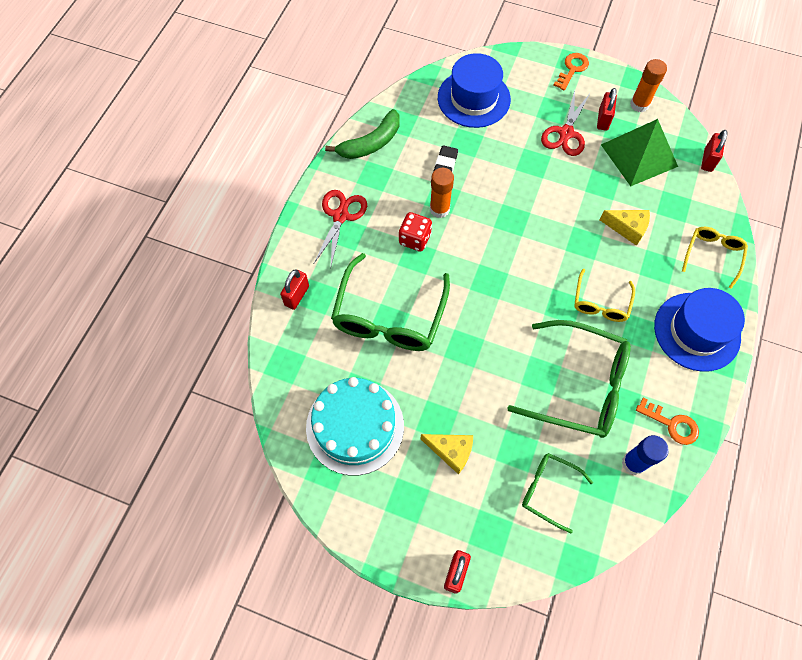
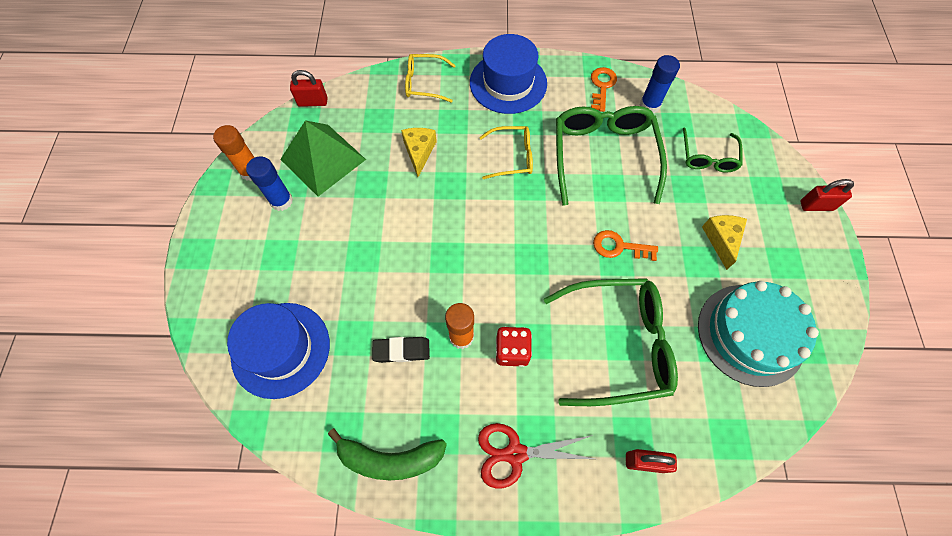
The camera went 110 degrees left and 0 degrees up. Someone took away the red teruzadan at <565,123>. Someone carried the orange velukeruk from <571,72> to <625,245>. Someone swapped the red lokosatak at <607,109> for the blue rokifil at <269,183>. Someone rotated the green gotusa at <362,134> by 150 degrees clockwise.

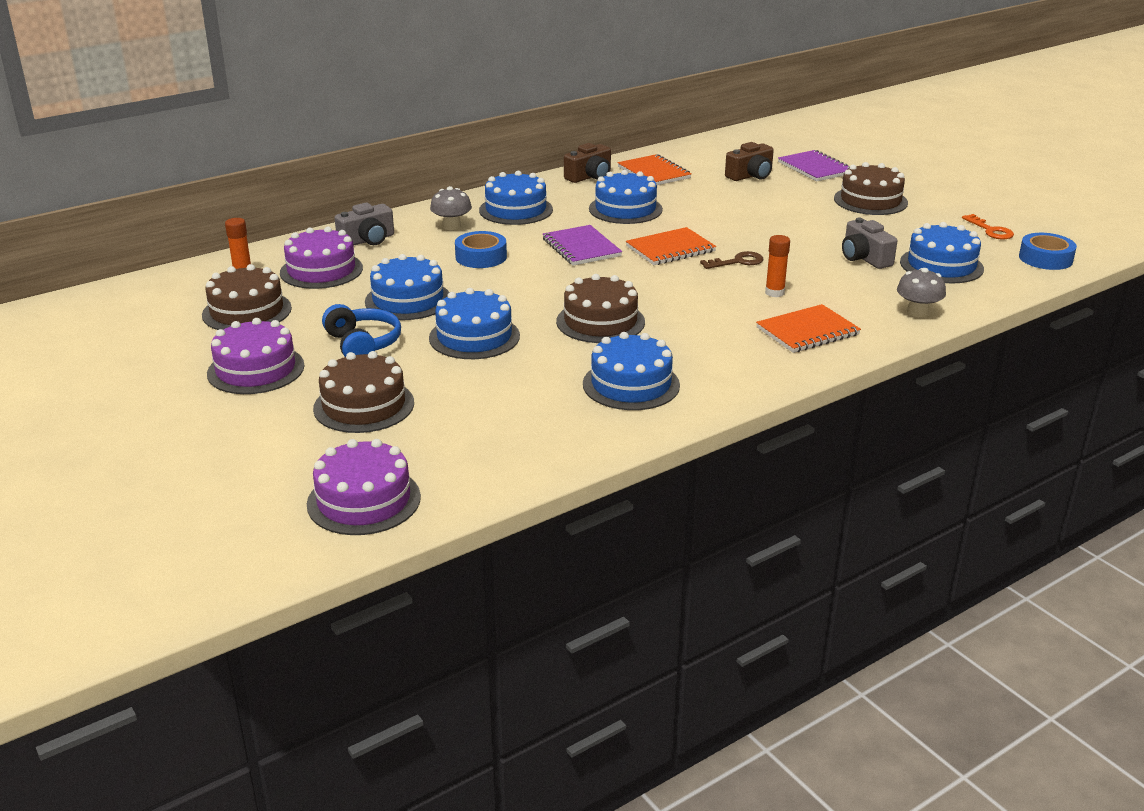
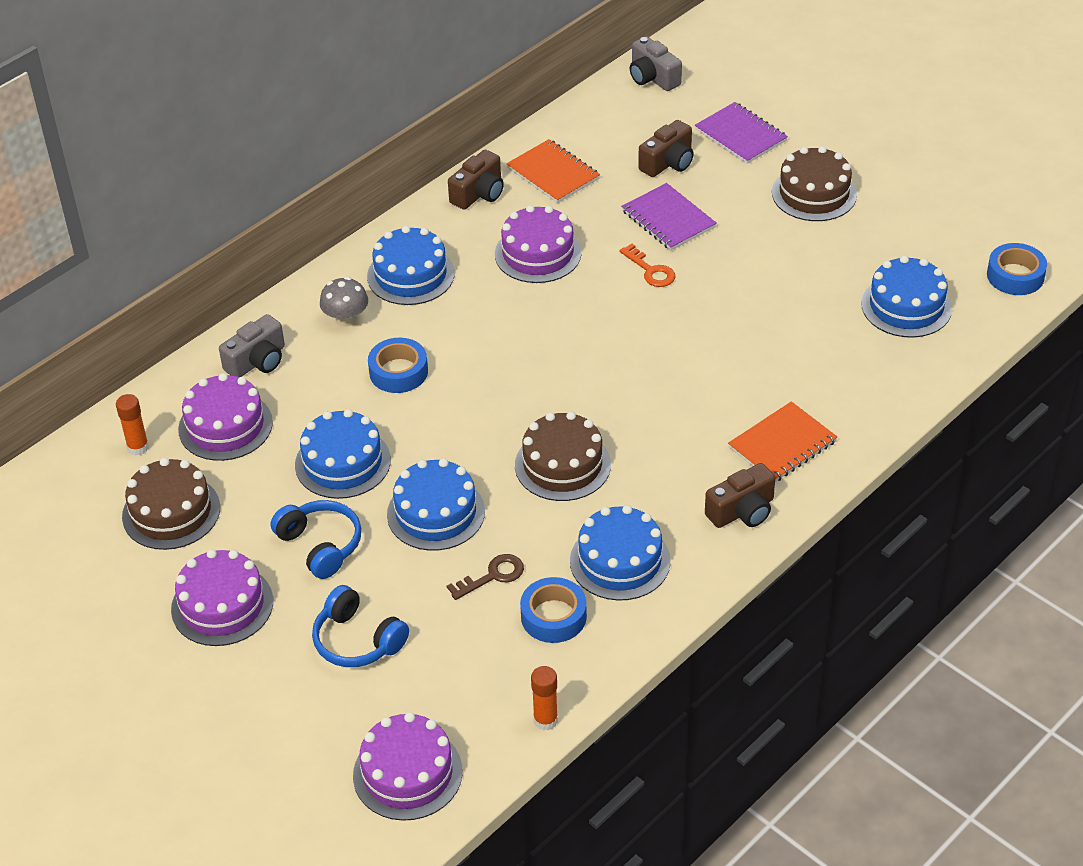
The camera went 10 degrees left and 15 degrees up. Someone took away the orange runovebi at <671,246>. Someone took away the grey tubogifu at <921,292>. Someone put down the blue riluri at <553,610>. Someone put down the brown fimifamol at <740,495>. Someone carried the purple runovebi from <582,245> to <668,216>. Someone carried the brown velukeruk from <731,260> to <485,577>. Someone carried the orange rokifil from <777,266> to <544,698>. Someone carried the grey fimifamol from <869,243> to <656,63>. Someone carried the orange velukeruk from <988,226> to <647,265>. Someone swapped the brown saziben at <363,392> for the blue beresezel at <360,626>. Someone repainted the blue saziben at <626,197>, which became the purple saziben at <538,244>.

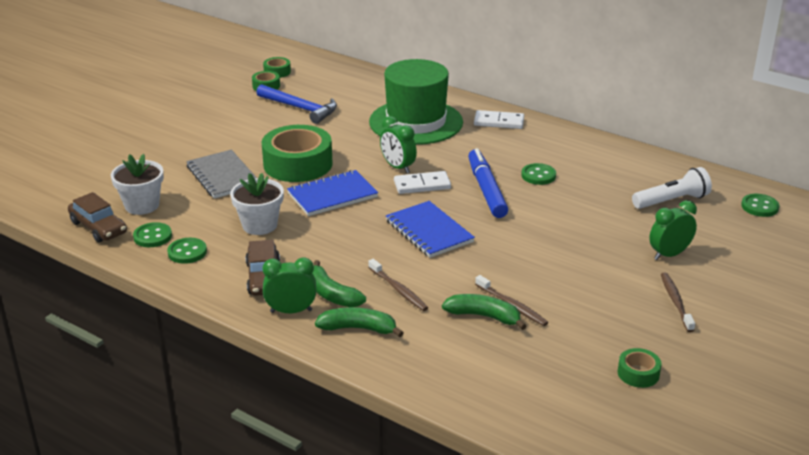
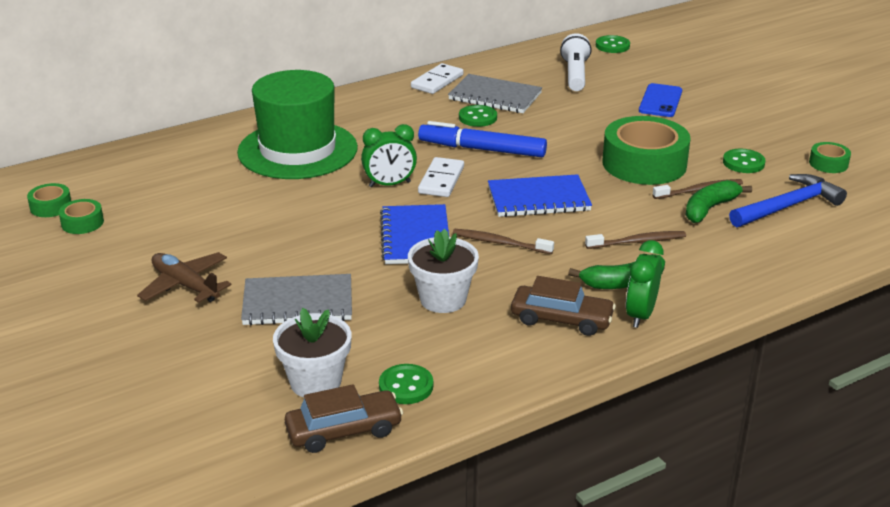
The camera went 65 degrees left and 0 degrees up. Someone took away the green gotusa at <359,322>. Someone put down the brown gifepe at <184,277>. Someone put down the grey runovebi at <495,93>. Someone carried the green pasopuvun from <187,251> to <744,161>. Someone carried the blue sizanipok from <296,104> to <788,200>. Someone carried the green riluri from <297,153> to <646,150>. Someone carried the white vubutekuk from <499,119> to <437,78>. Someone carried the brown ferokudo from <678,302> to <503,241>. Someone swapped the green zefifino at <673,230> for the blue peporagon at <660,100>.

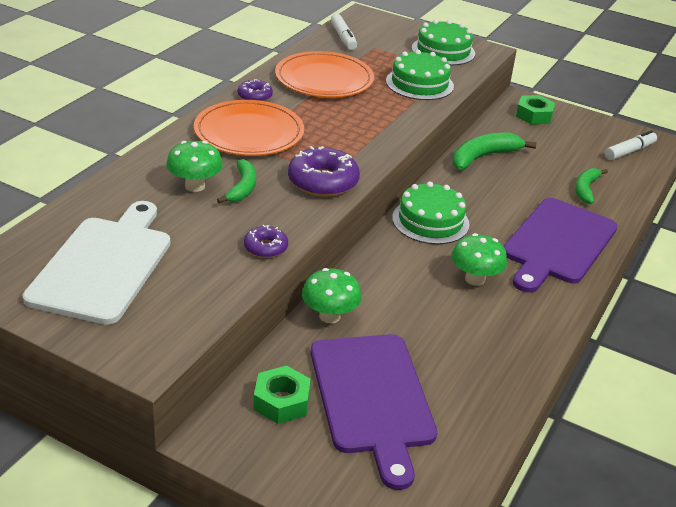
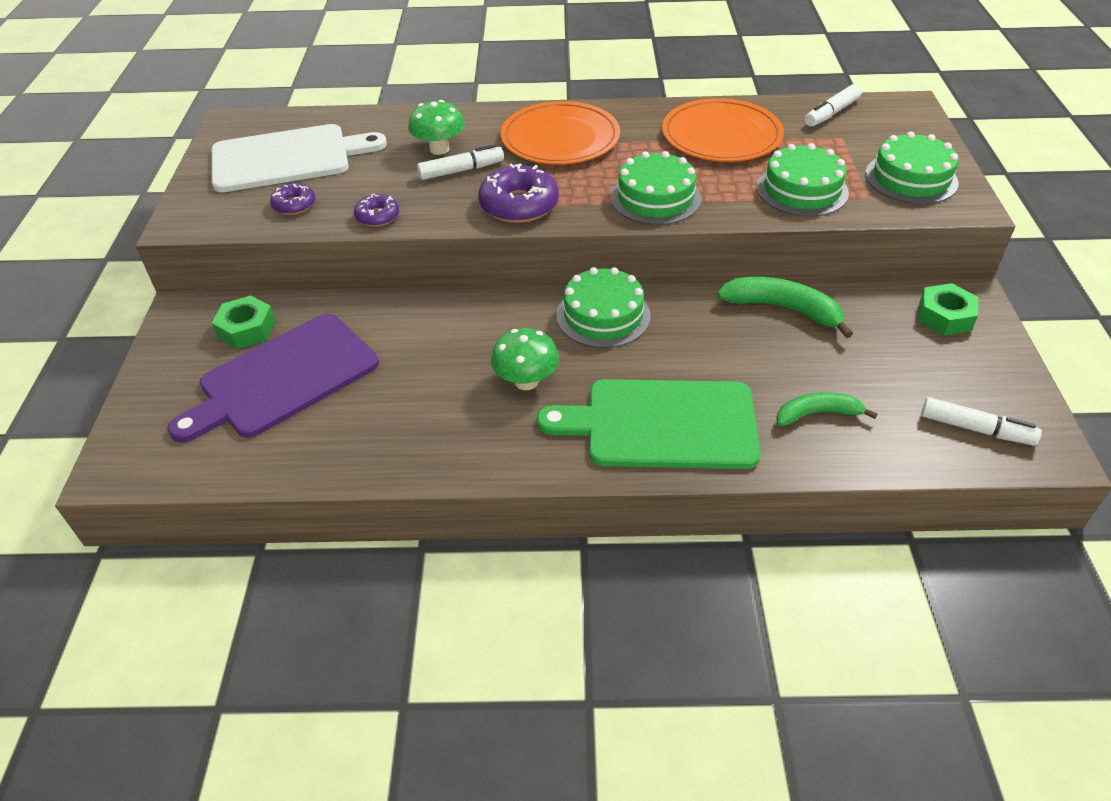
The camera went 65 degrees right and 10 degrees up. Someone took away the green tubogifu at <332,295>. Someone put down the green saziben at <656,188>. Someone carried the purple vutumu from <255,90> to <292,199>. Someone swapped the green gotusa at <236,181> for the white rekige at <460,162>. Someone repainted the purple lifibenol at <560,245>, which became the green lifibenol at <649,424>.

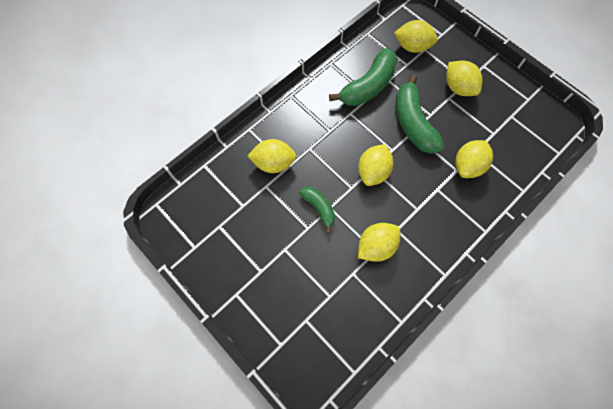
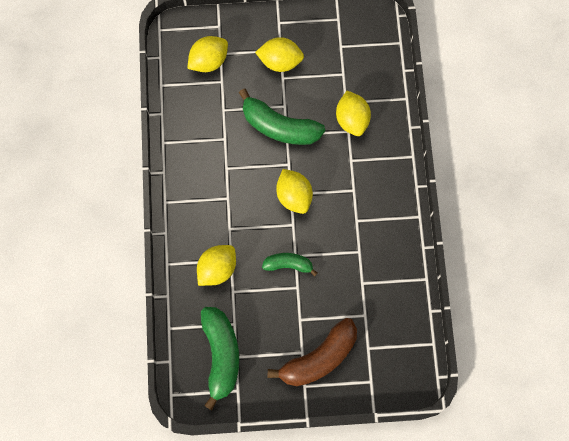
The camera went 50 degrees left and 5 degrees up. Someone took away the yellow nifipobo at <379,242>. Someone put down the brown gotusa at <312,352>. Someone carried the green gotusa from <363,77> to <220,358>.

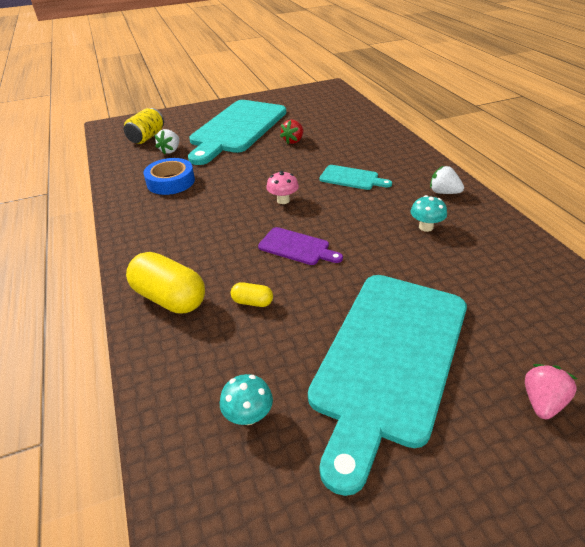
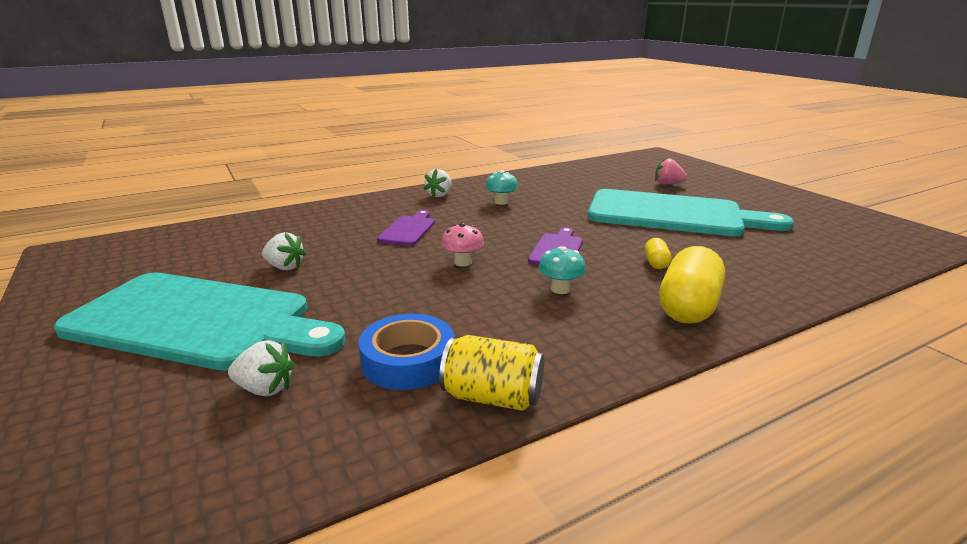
The camera went 100 degrees left and 15 degrees down. Someone carried the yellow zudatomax from <144,126> to <491,373>. Someone carried the turquoise tubogifu from <246,399> to <562,270>. Someone repainted the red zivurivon at <292,132>, which became the white zivurivon at <284,251>. Someone repainted the turquoise lifibenol at <356,177>, which became the purple lifibenol at <406,228>.

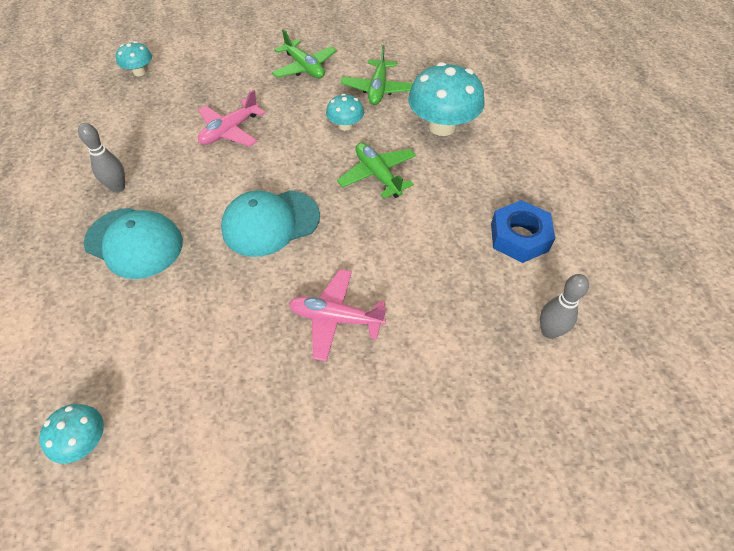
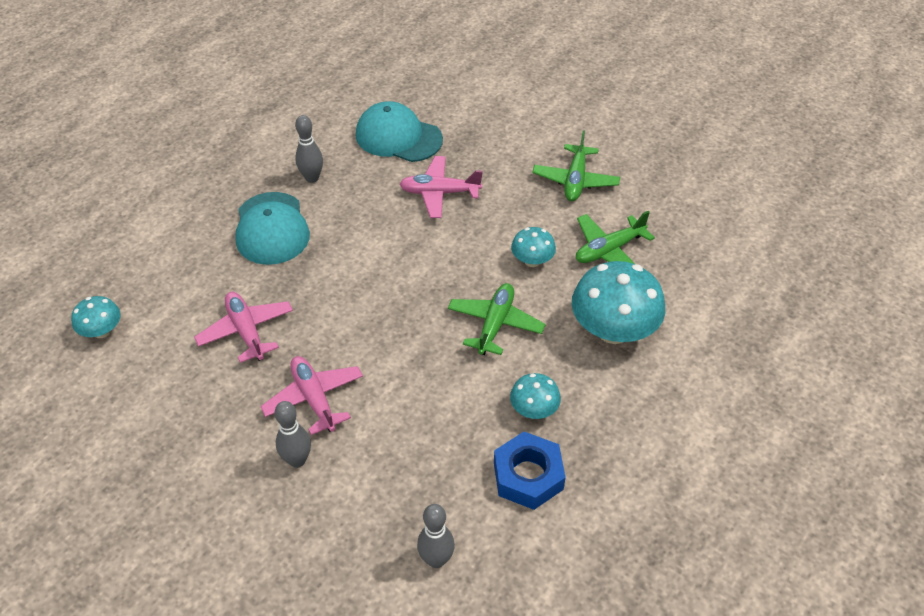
The camera went 50 degrees right and 5 degrees down. Someone put down the pink gifepe at <243,327>. Someone put down the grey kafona at <293,434>. Someone carried the turquoise tubogifu from <134,58> to <535,396>. Someone carried the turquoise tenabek from <270,223> to <399,131>.

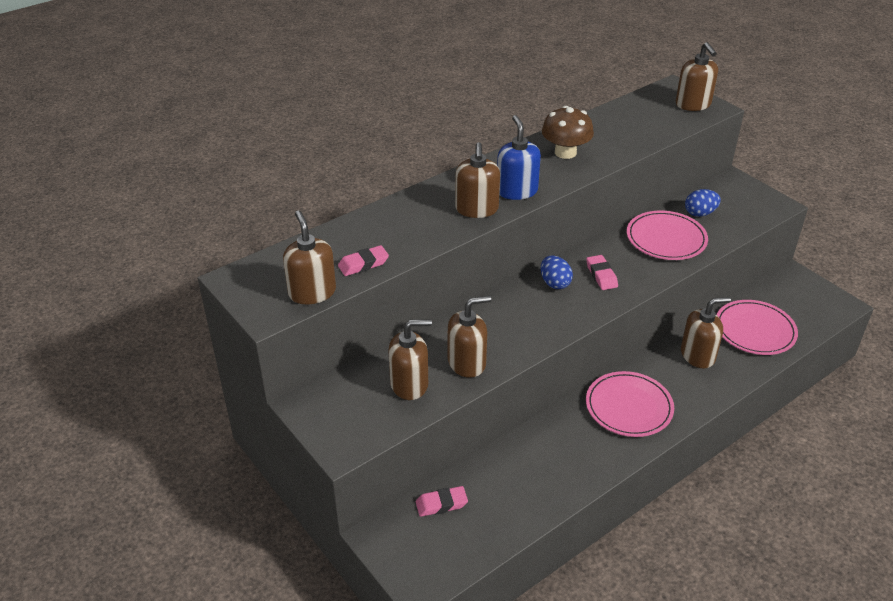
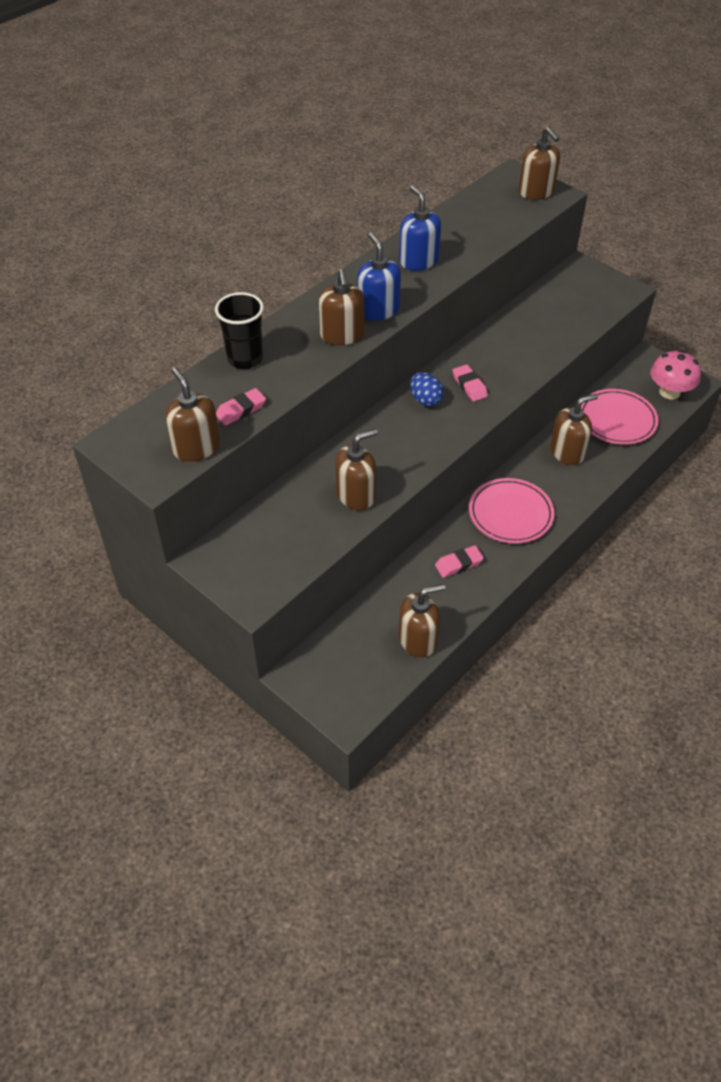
The camera went 10 degrees left and 10 degrees up. Someone took away the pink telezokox at <667,235>. Someone took away the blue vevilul at <703,203>. Someone put down the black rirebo at <239,330>. Someone put down the pink tubogifu at <676,374>. Someone carried the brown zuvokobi from <410,359> to <422,621>. Someone carried the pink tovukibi from <442,501> to <459,561>. Someone swapped the brown tubogifu at <568,132> for the blue zuvokobi at <420,227>.

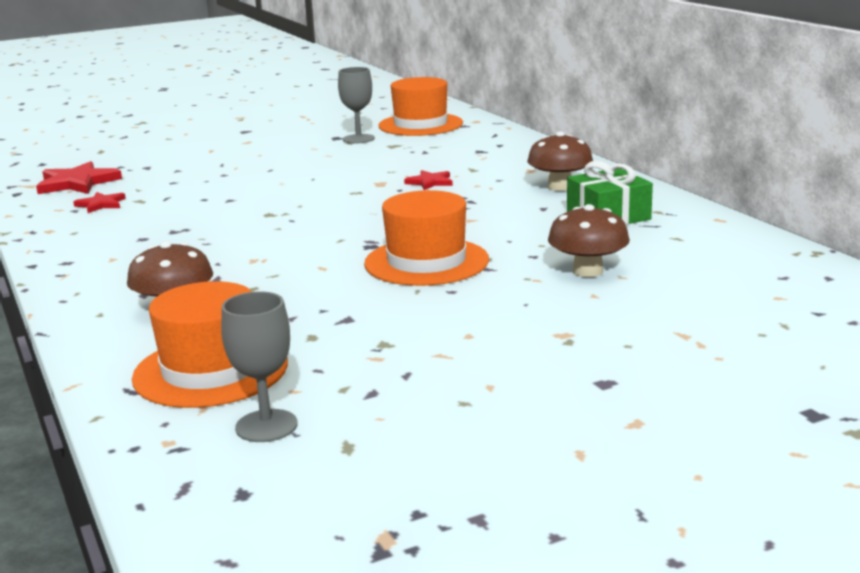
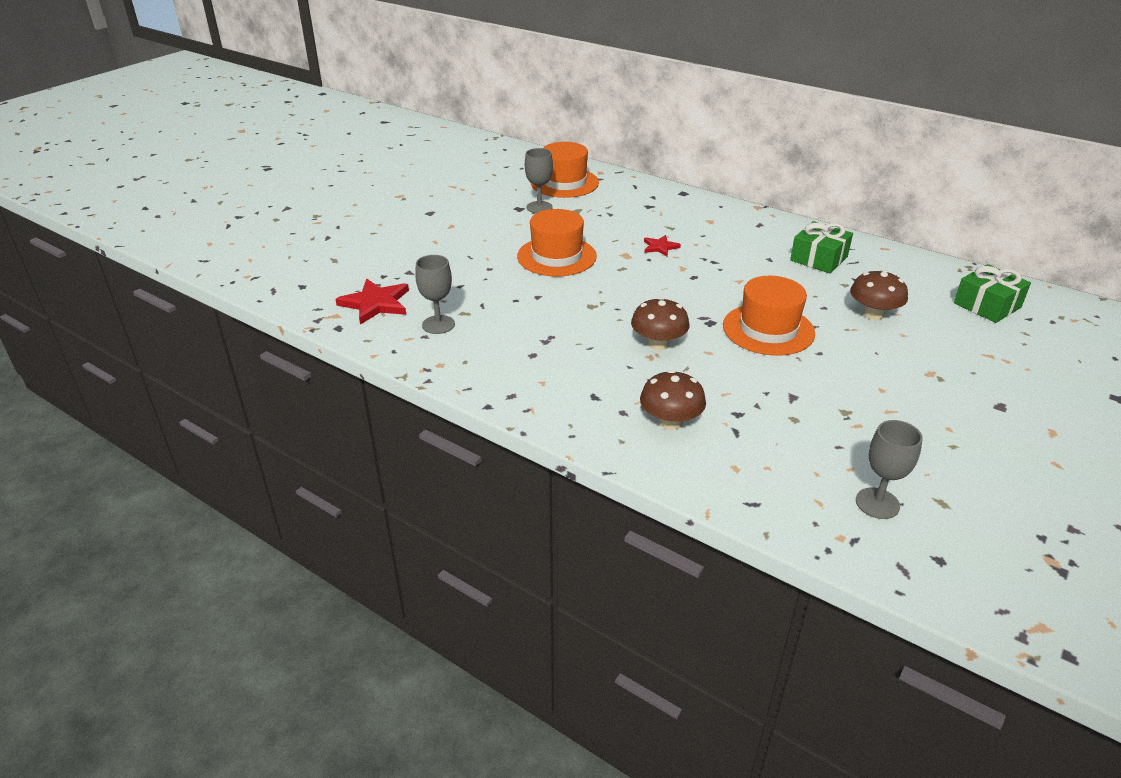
The camera went 30 degrees left and 15 degrees up. Someone put down the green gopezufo at <992,293>. Someone carried the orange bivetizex from <210,344> to <557,242>. Someone carried the brown tubogifu from <560,161> to <660,323>. Someone swapped the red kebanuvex at <100,202> for the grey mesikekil at <435,294>.

